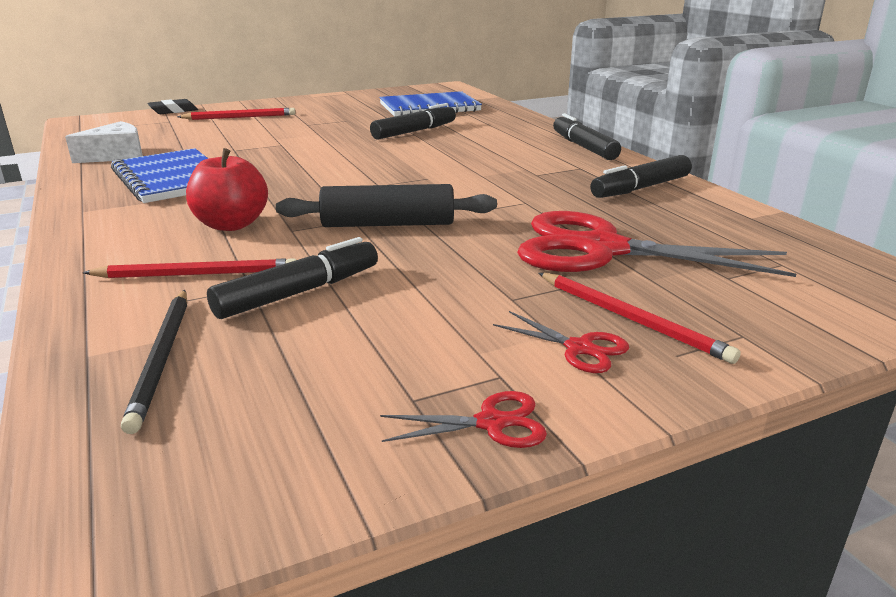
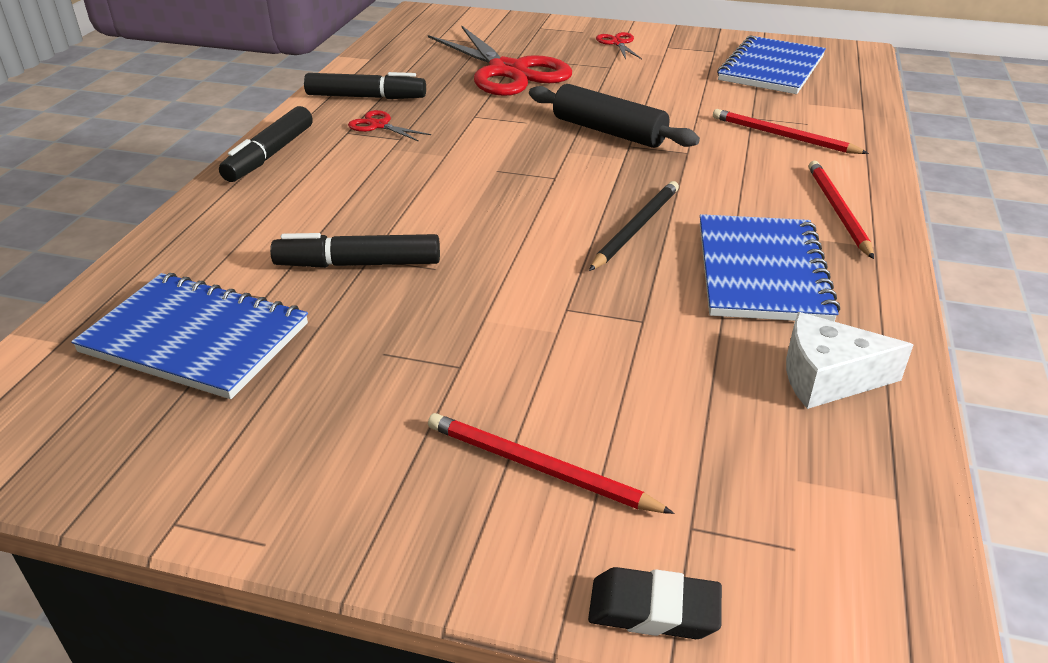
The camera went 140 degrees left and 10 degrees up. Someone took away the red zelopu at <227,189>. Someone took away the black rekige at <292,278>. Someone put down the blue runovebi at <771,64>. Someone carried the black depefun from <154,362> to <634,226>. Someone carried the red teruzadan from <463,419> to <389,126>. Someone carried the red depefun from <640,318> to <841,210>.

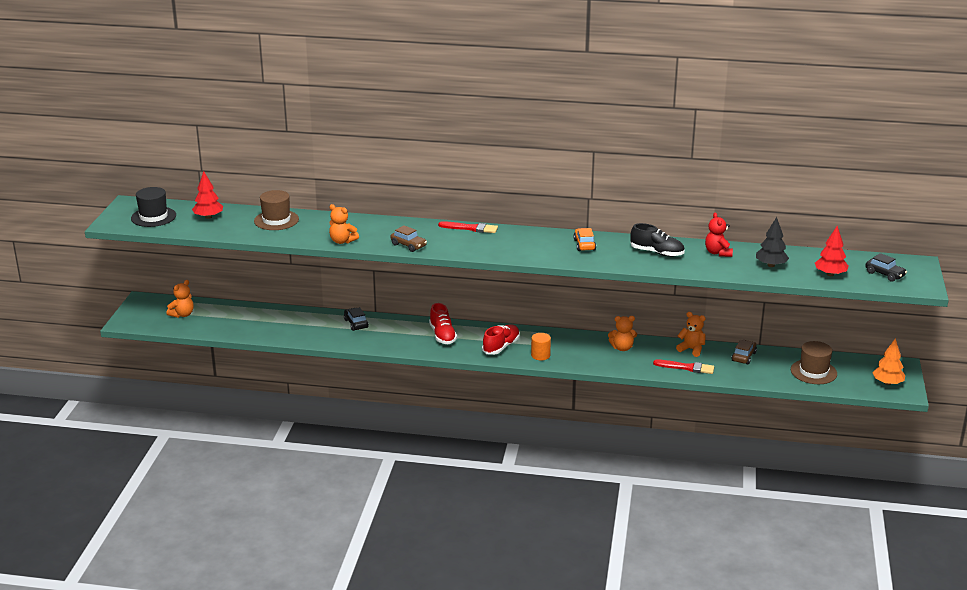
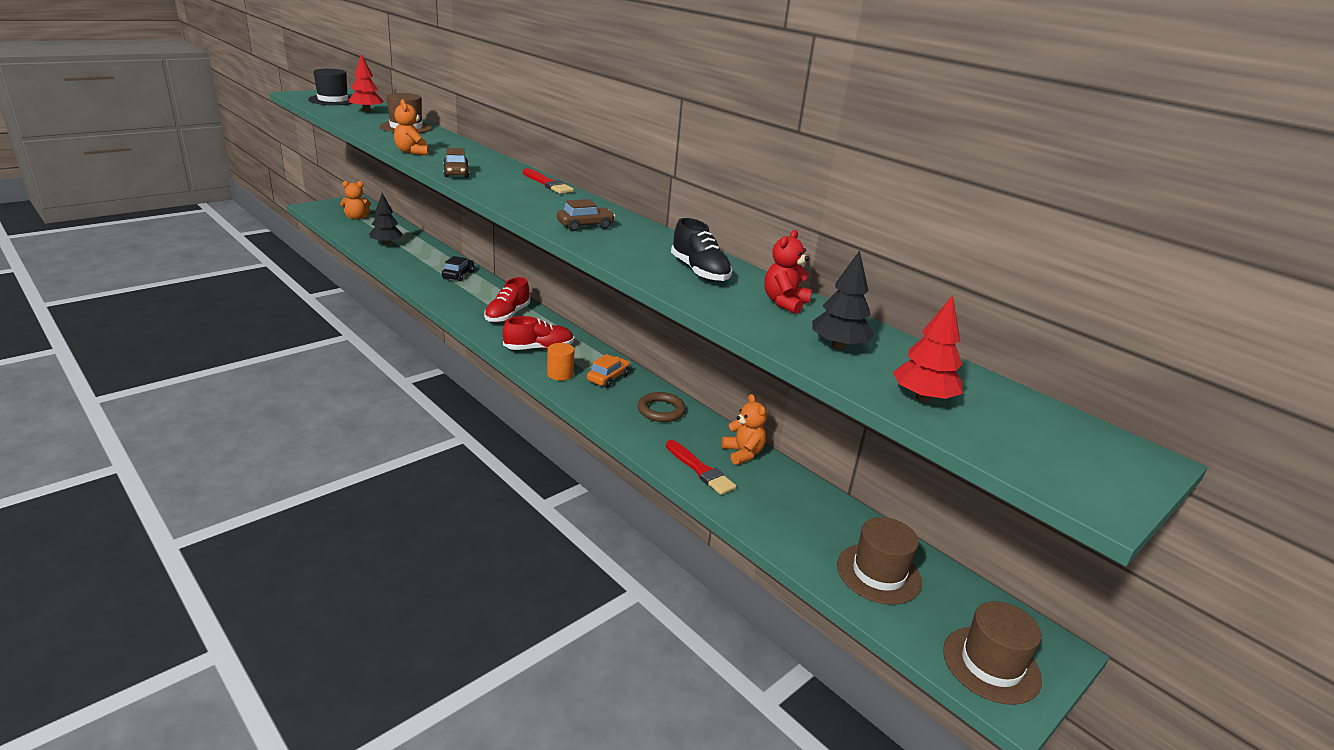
The camera went 35 degrees right and 0 degrees up. Someone took away the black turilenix at <886,267>. Someone put down the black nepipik at <386,219>. Someone carried the orange turilenix from <584,239> to <608,371>. Someone carried the brown turilenix from <744,352> to <586,215>. Someone swapped the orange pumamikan at <622,333> for the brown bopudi at <662,407>. Someone swapped the orange nepipik at <888,361> for the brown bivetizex at <992,653>.

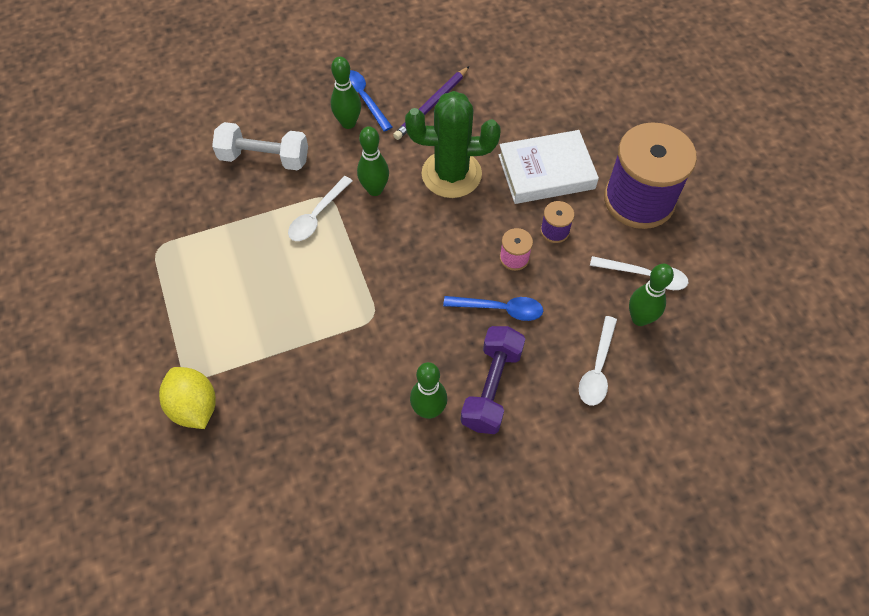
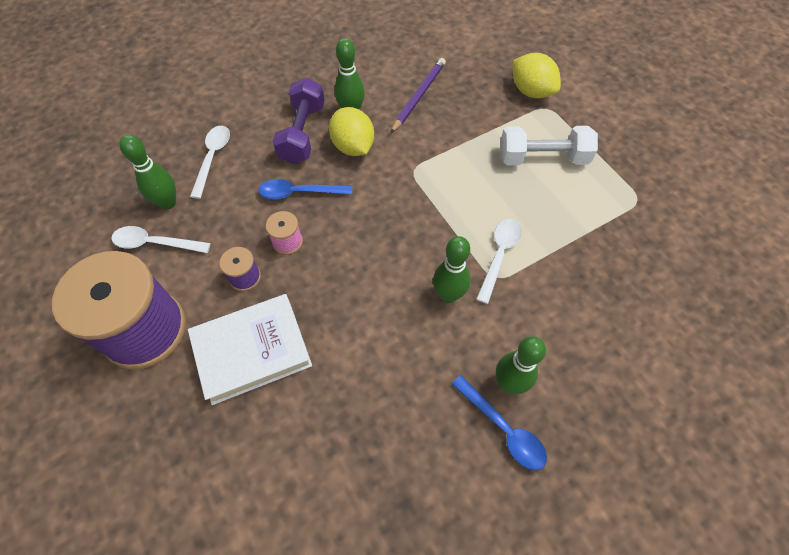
The camera went 170 degrees right and 0 degrees up. Someone took away the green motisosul at <453,144>. Someone put down the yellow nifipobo at <351,131>. Someone carried the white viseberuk from <260,146> to <549,145>. Someone carried the purple depefun from <431,103> to <418,95>.

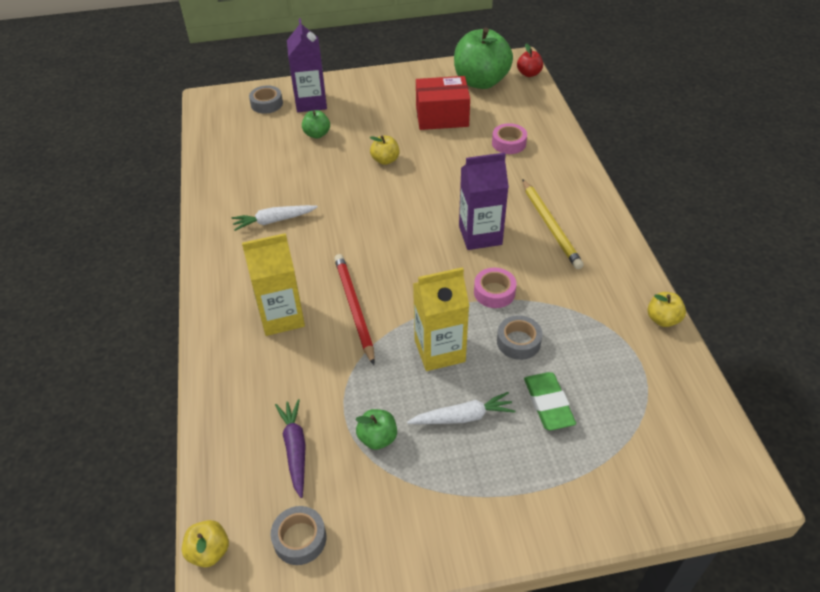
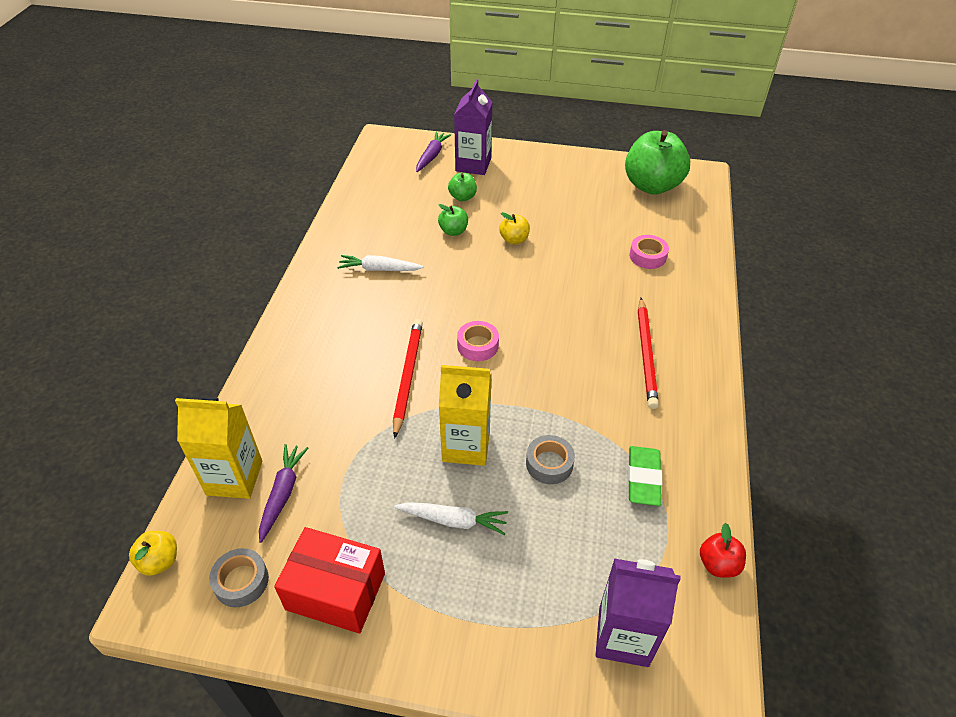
The camera went 20 degrees right and 0 degrees up. Someone took away the yellow zelopu at <667,309>. Someone carried the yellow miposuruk from <273,284> to <218,448>. Someone carried the green zelopu from <376,429> to <453,220>. Someone carried the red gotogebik from <443,103> to <329,580>. Someone carried the purple miposuruk from <484,201> to <637,612>. Someone carried the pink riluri from <495,288> to <478,341>. Someone carried the red zelopu from <530,60> to <723,550>. Someone carried the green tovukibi from <550,401> to <645,476>. Someone swapped the grey riluri at <266,100> for the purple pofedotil at <433,151>. Someone repainted the yellow depefun at <553,224>, which became the red depefun at <648,353>.

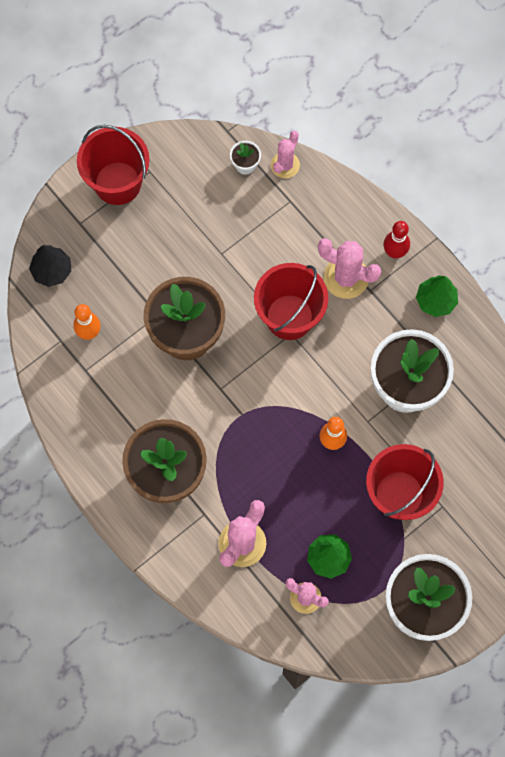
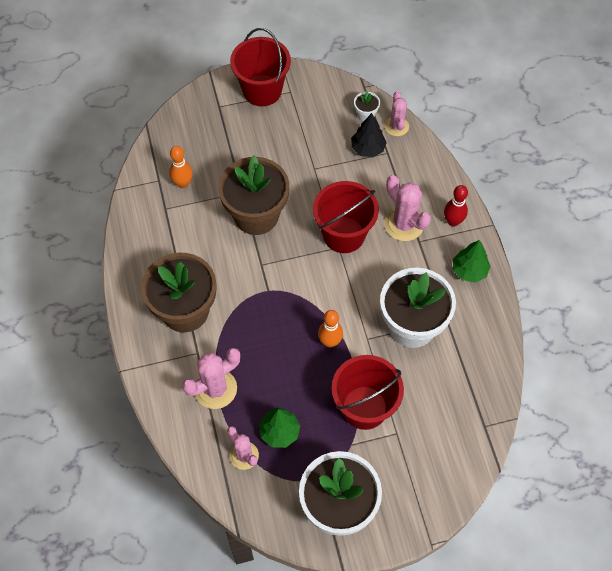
The camera went 25 degrees right and 10 degrees down. Someone carried the black nepipik from <50,266> to <369,135>. Someone rotated the pink motisosul at <285,154> by 60 degrees counterclockwise.

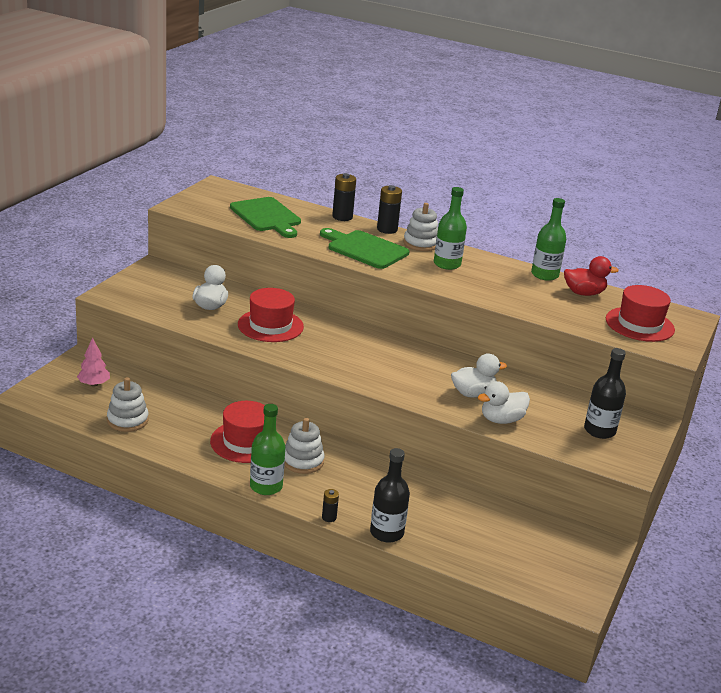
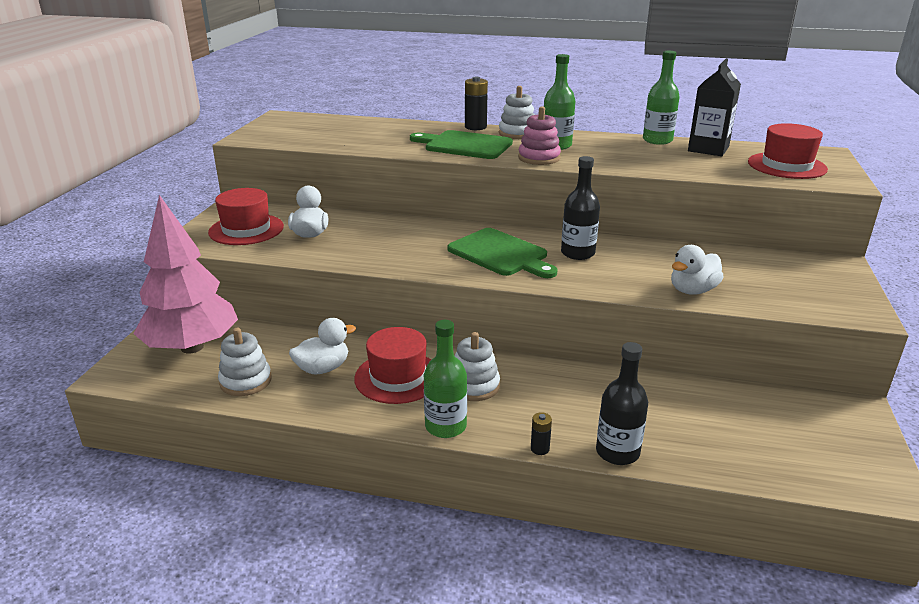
The camera went 10 degrees left and 0 degrees up. Someone took away the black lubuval at <344,197>. Someone put down the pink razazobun at <539,135>. Someone carried the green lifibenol from <265,217> to <503,253>. Someone carried the red bivetizex from <271,315> to <246,216>. Someone carried the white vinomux from <479,375> to <322,346>. Someone carried the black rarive from <605,393> to <580,208>. Someone swapped the red vinomux at <591,276> for the black miposuruk at <714,107>. Someone scaled the pink nepipik at <93,361> by 2.47.

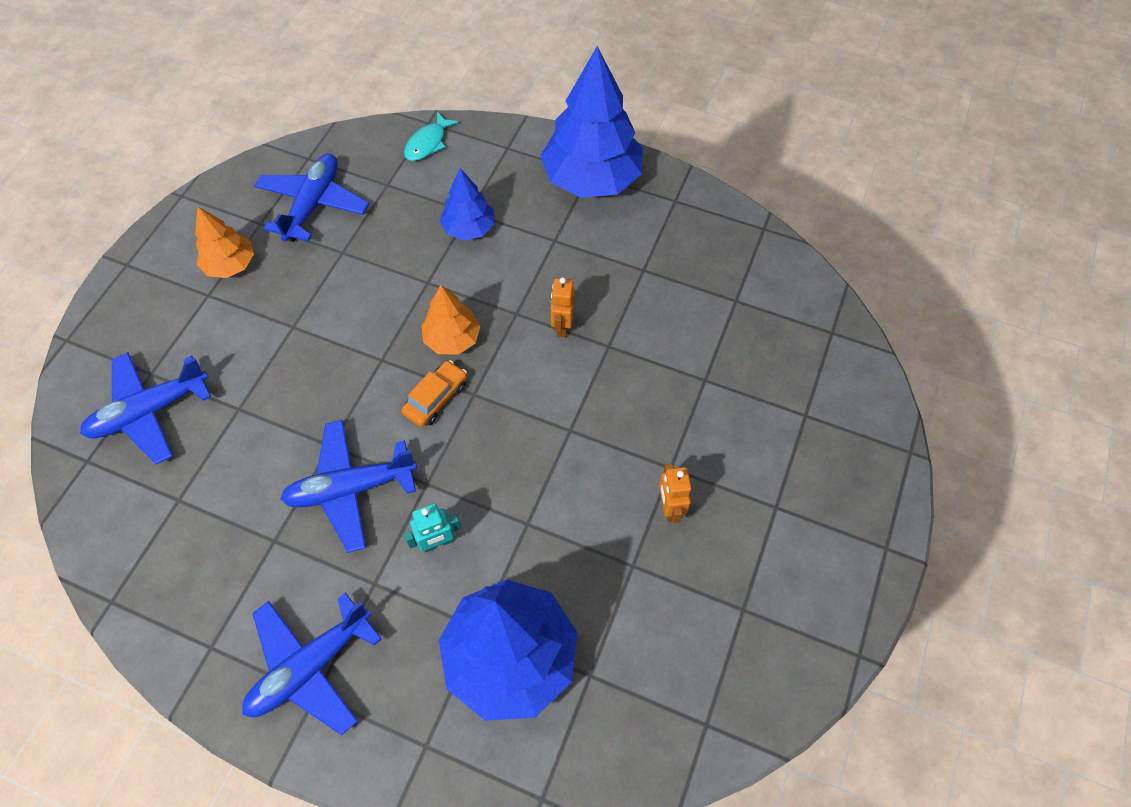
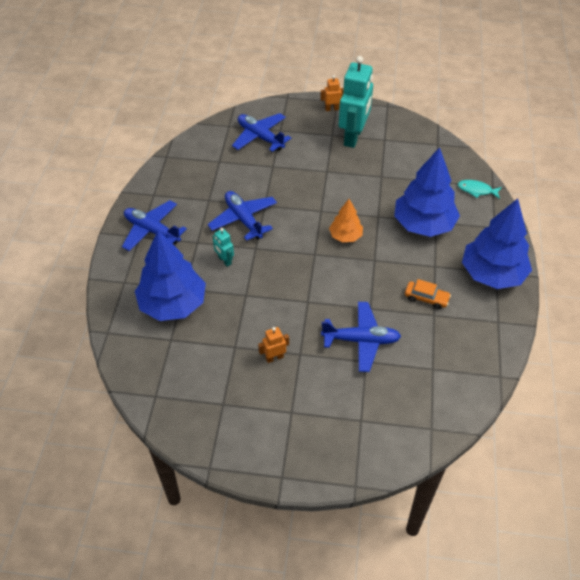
The camera went 75 degrees right and 10 degrees down. Someone carried the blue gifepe from <311,198> to <361,337>. Someone carried the orange turilenix from <434,393> to <428,294>. Someone carried the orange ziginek from <563,307> to <332,93>. Someone swapped the orange nepipik at <224,242> for the turquoise ziginek at <356,102>. Someone scaled the blue nepipik at <467,204> by 1.92.

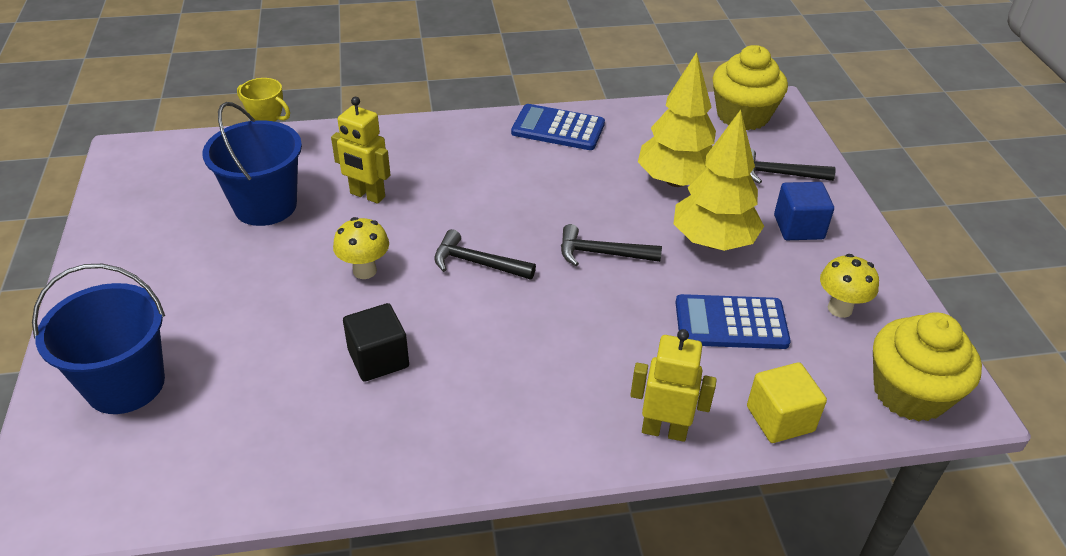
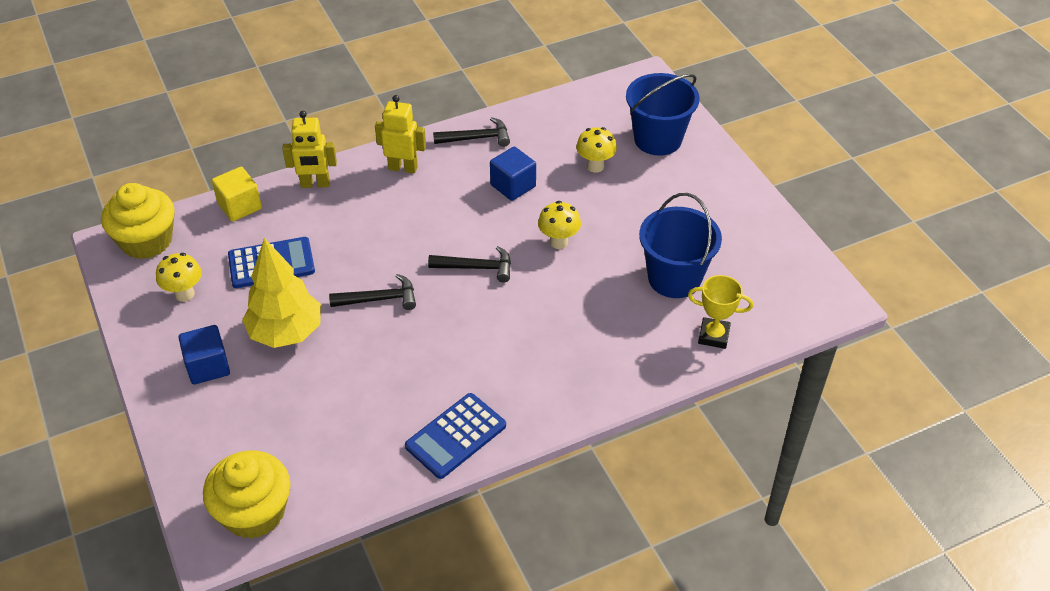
The camera went 165 degrees right and 5 degrees up. Someone took away the yellow nepipik at <677,119>. Someone put down the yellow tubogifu at <596,150>. Someone carried the yellow ziginek from <360,150> to <400,134>. Someone carried the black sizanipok from <793,166> to <471,132>. Someone repainted the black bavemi at <376,342>, which became the blue bavemi at <513,173>. Someone rotated the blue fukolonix at <558,127> by 135 degrees clockwise.

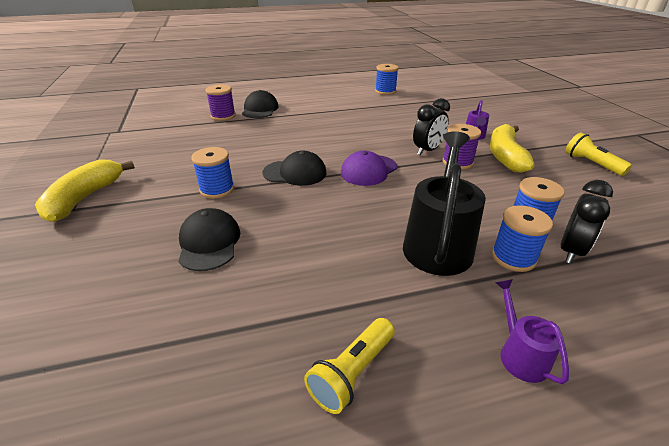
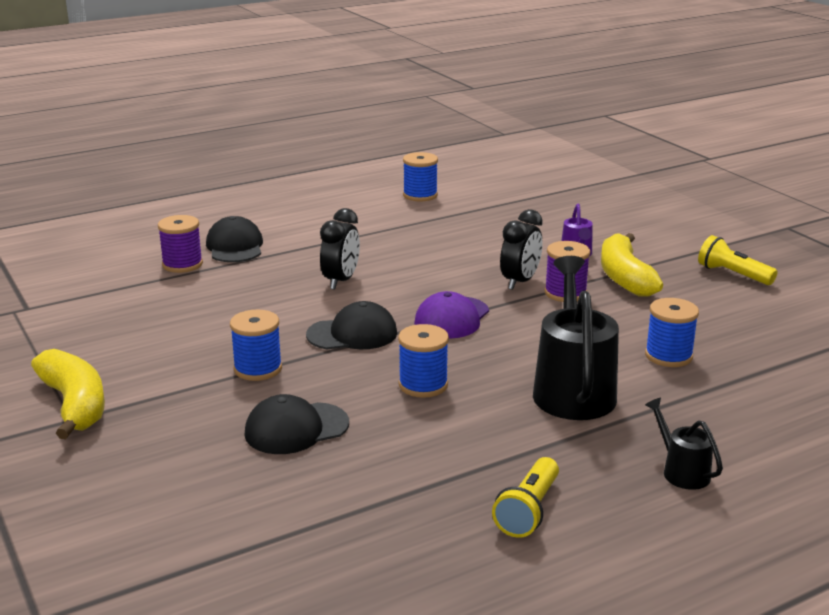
The camera went 15 degrees left and 10 degrees down. Someone carried the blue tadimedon from <522,238> to <423,361>. Someone carried the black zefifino from <587,222> to <340,249>. Someone repainted the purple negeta at <532,331>, which became the black negeta at <684,444>. Someone rotated the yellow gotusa at <85,191> by 150 degrees clockwise. Someone rotated the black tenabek at <209,239> by 90 degrees counterclockwise.

